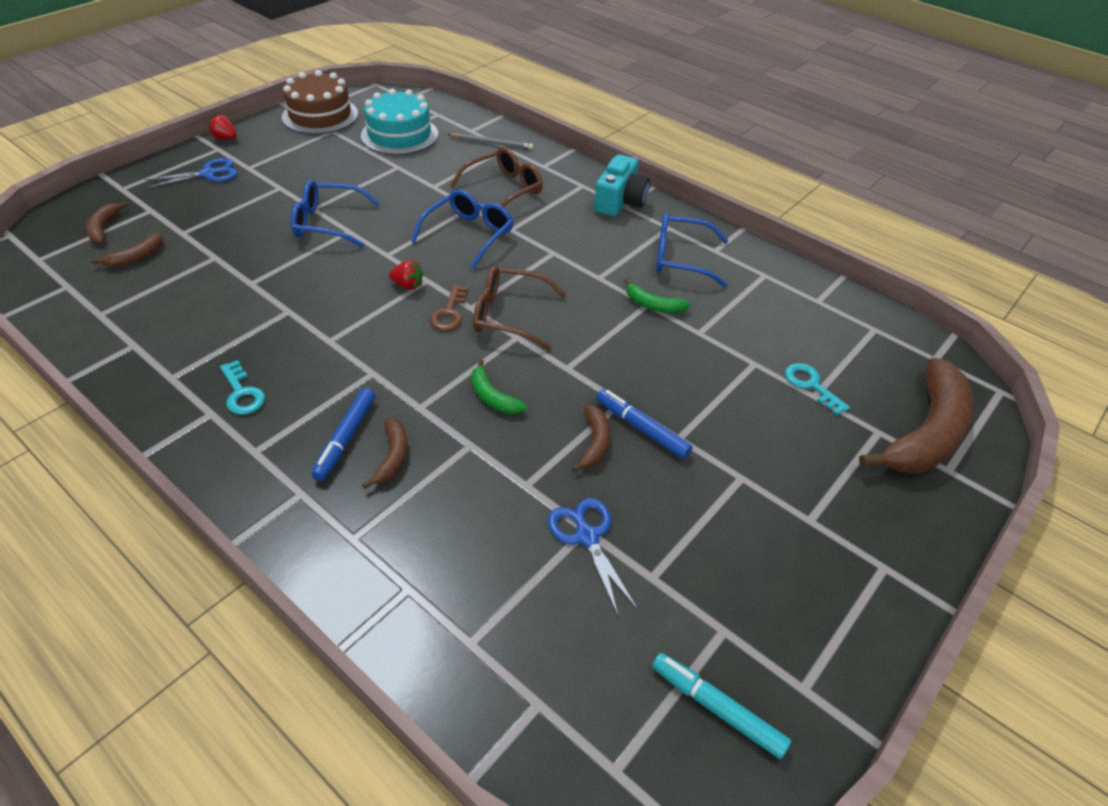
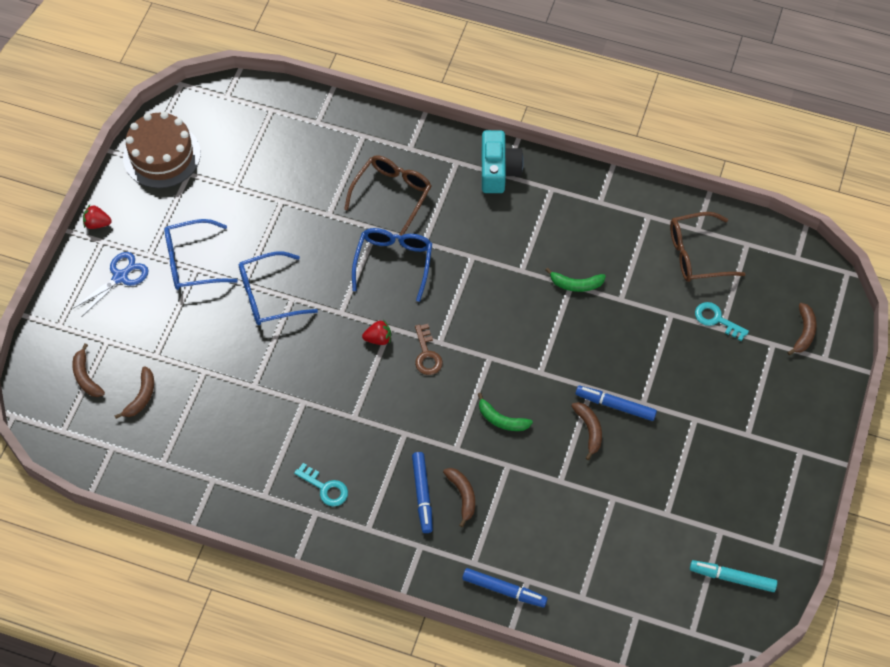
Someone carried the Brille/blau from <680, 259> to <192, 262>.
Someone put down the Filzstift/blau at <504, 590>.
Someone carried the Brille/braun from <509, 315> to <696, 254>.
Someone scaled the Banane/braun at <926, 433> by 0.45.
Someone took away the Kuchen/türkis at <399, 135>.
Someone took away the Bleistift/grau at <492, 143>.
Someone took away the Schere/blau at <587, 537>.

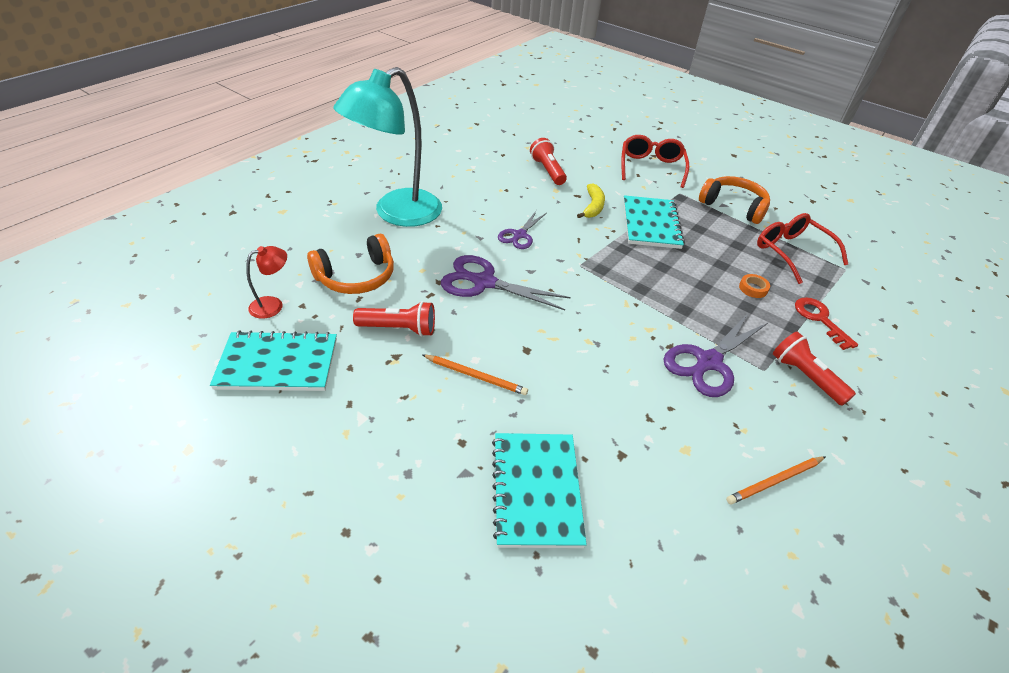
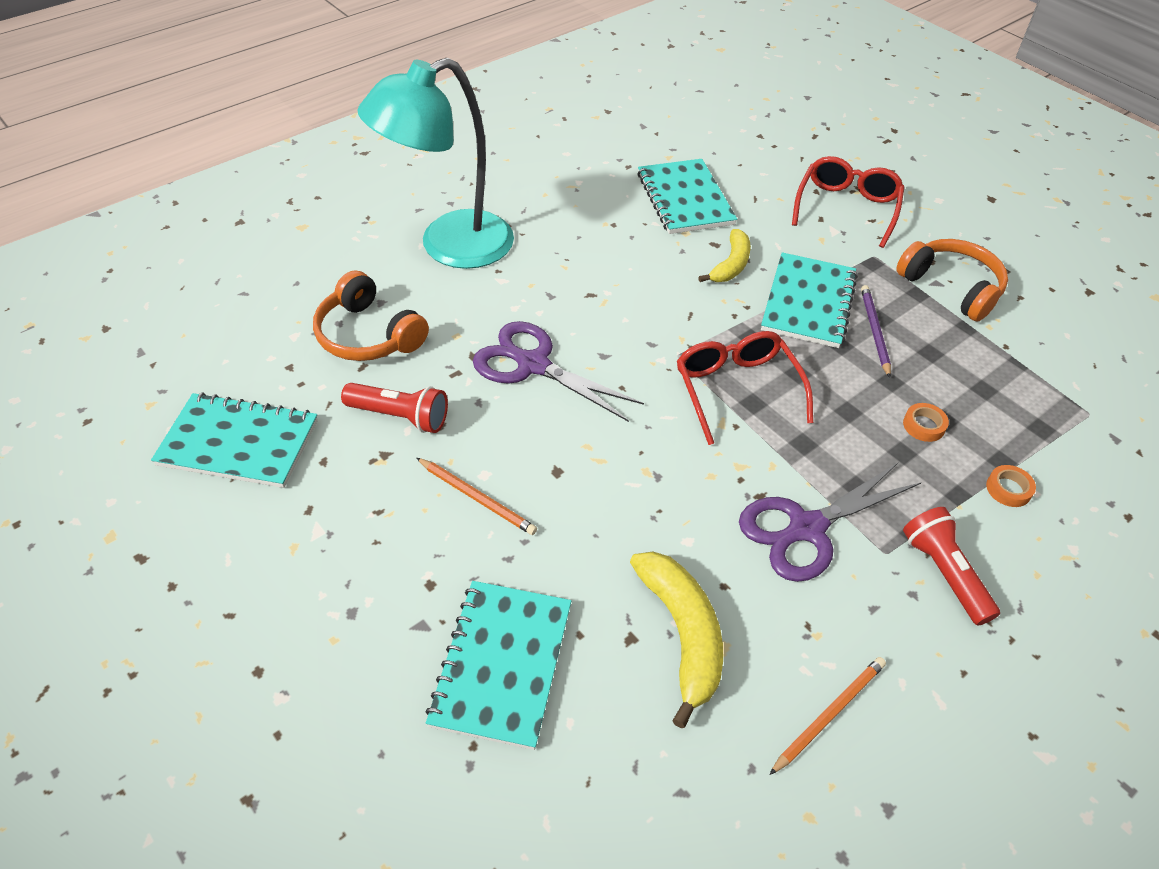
Someone rotated the Kopfhörer/orange at <356, 277> by 60 degrees clockwise.
Someone put down the Banane/gelb at <682, 634>.
Someone swapped the Taschenlampe/rot at <547, 171> for the Notizbuch/türkis at <685, 199>.
Someone carried the Brille/rot from <791, 252> to <736, 389>.
Someone rotated the Bleistift/orange at <774, 481> by 150 degrees clockwise.
Someone put down the Bleistift/lila at <874, 331>.
Someone swapped the Schlüssel/rot at <820, 319> for the Klebeband/orange at <1008, 489>.
Someone took away the Lampe/rot at <273, 305>.
Someone took away the Schere/lila at <519, 235>.

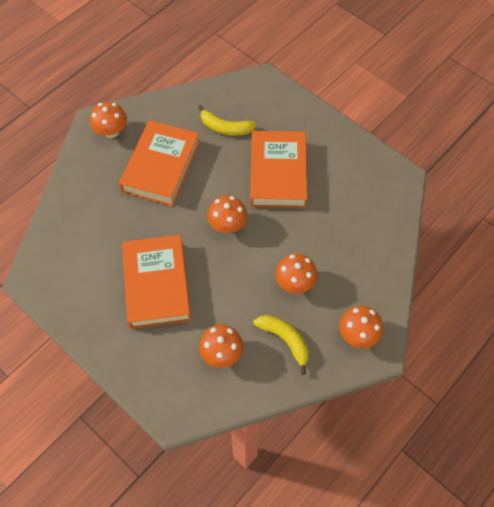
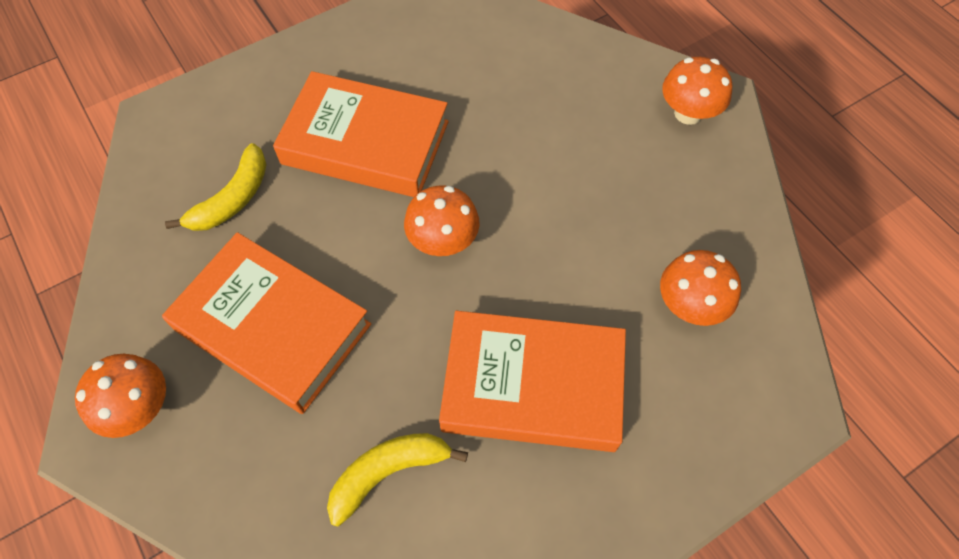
Someone carried the Banane/gelb from <285, 340> to <388, 472>.
Someone took away the Pilz/orange at <295, 282>.

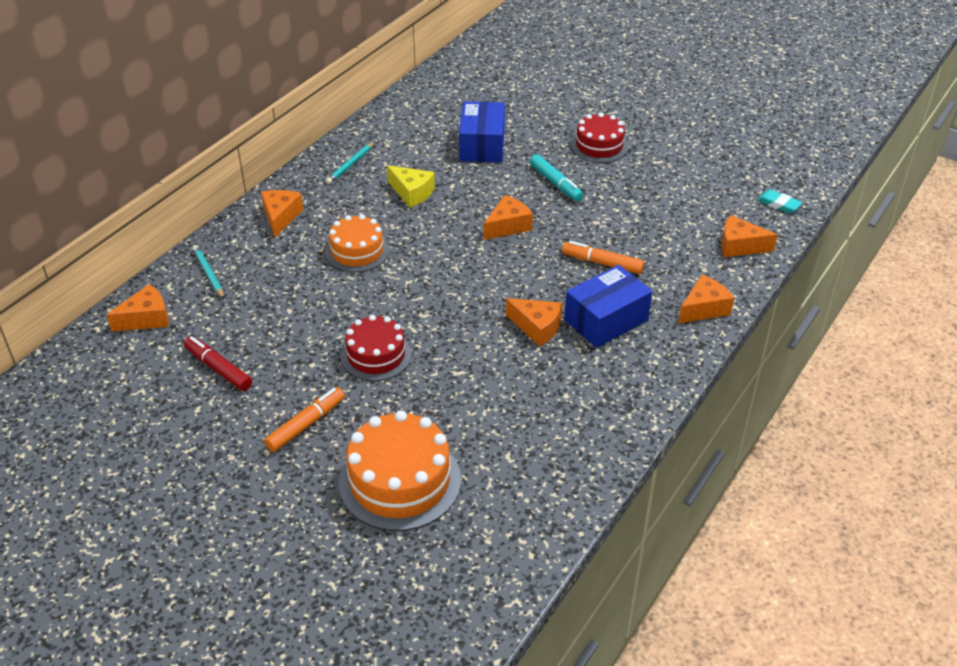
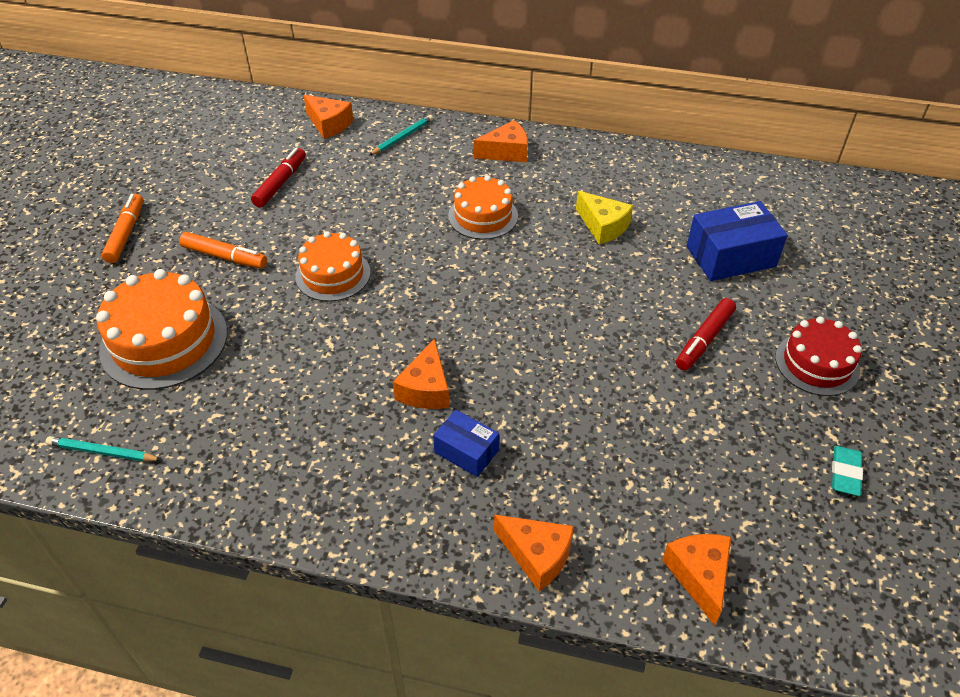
Someone carried the Bleistift/türkis from <350, 165> to <102, 452>.
Someone carried the Filzstift/orange from <602, 263> to <126, 233>.
Someone repainted the Kuchen/rot at <376, 355>, which became the Kuchen/orange at <333, 274>.
Someone scaled the Schachtel/blau at <606, 320> by 0.59.
Someone rotated the Käse/gelb at <412, 193> by 60 degrees counterclockwise.
Someone repainted the Filzstift/türkis at <555, 183>, which became the Filzstift/rot at <704, 340>.
Someone carried the Radiergummi/türkis from <778, 204> to <845, 473>.
Someone took away the Käse/orange at <508, 226>.

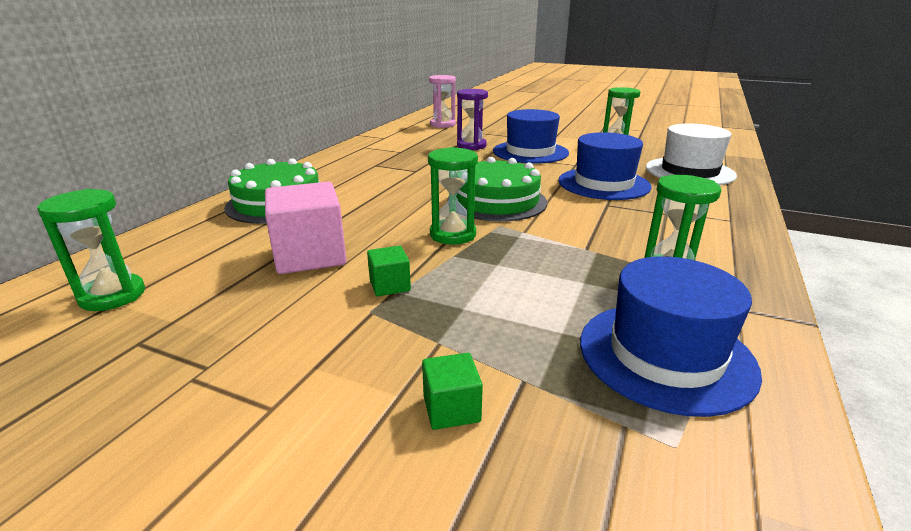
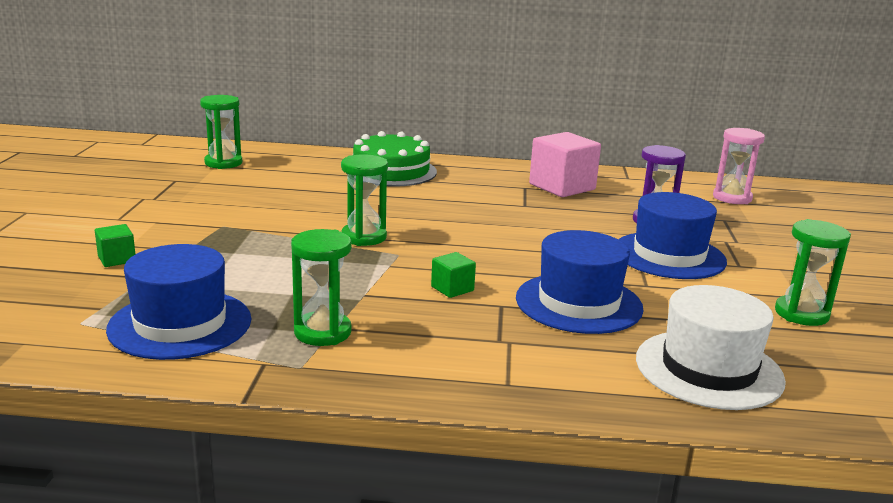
Someone carried the Kubus/grün from <390, 285> to <452, 289>.
Someone carried the Kubus/rosa from <310, 255> to <562, 187>.
Someone took away the Kuchen/grün at <497, 201>.

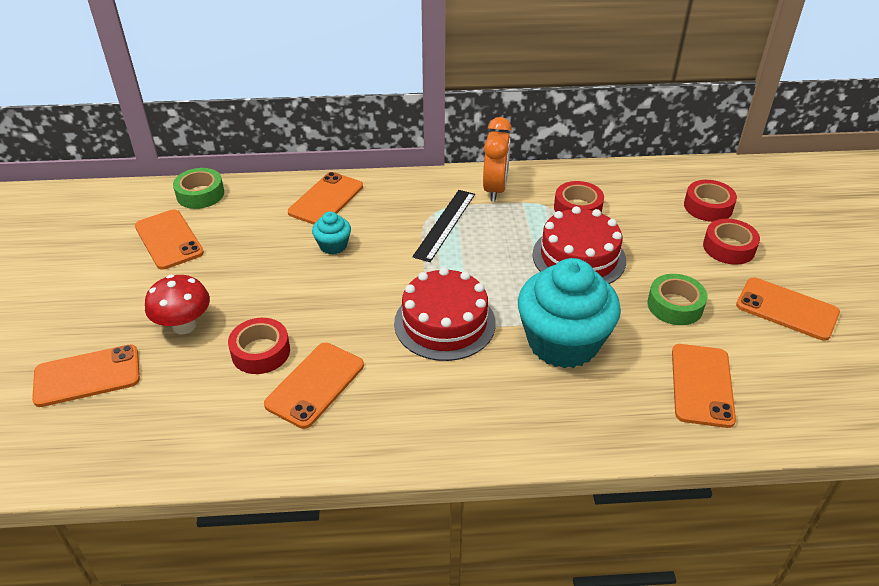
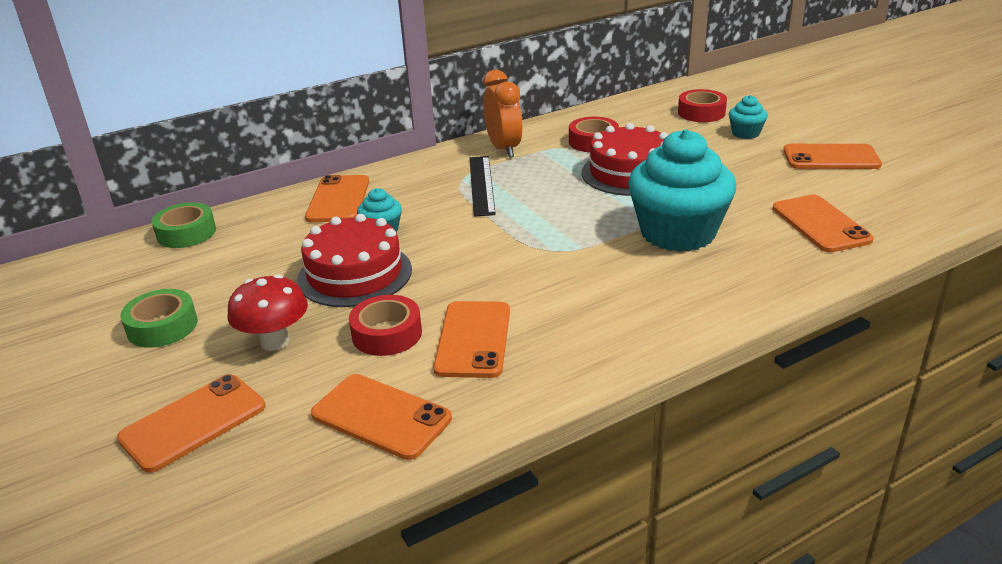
Someone carried the Klebeband/grün from <675, 305> to <162, 326>.
Someone carried the Kuchen/rot from <444, 323> to <355, 274>.
Someone carried the Handy/orange from <169, 239> to <381, 416>.
Someone swapped the Klebeband/rot at <729, 247> for the Muffin/türkis at <745, 133>.

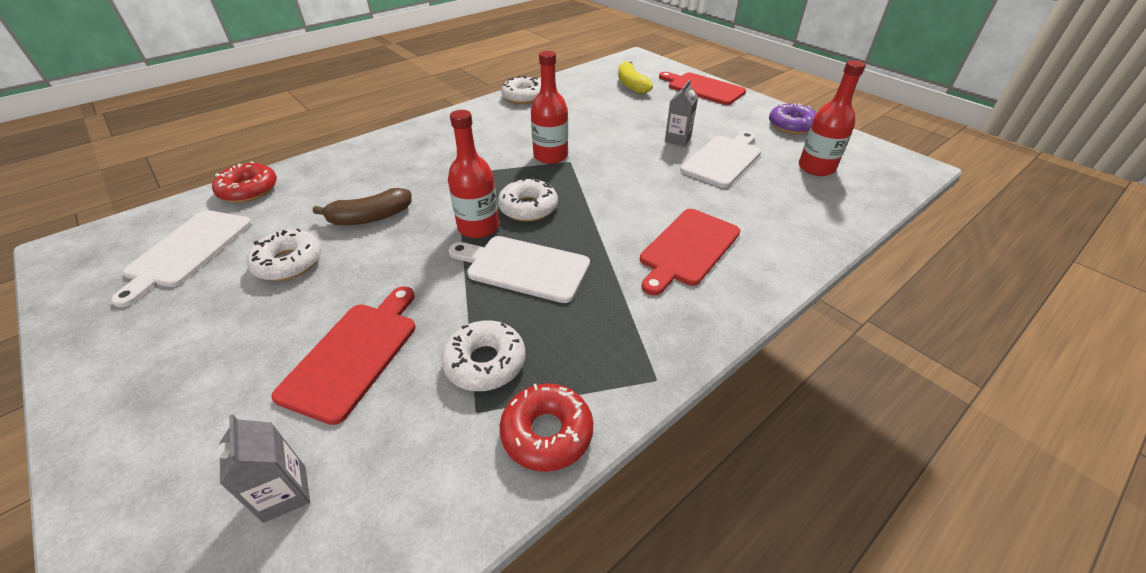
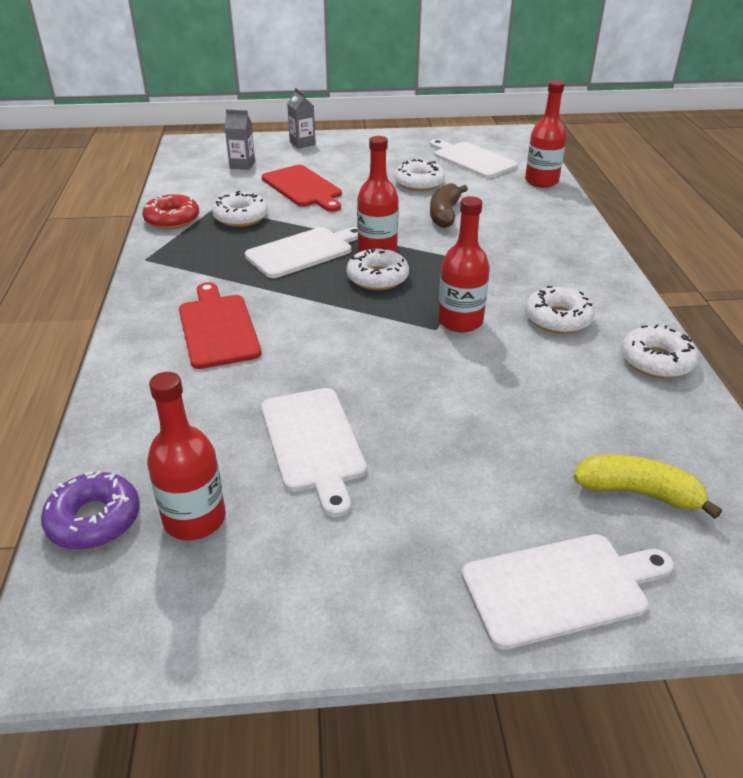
Someone carried the Donut/lila from <791, 126> to <94, 520>.
Someone carried the Getränkekarton/grau from <677, 139> to <302, 143>.
Someone repainted the Schneidebrett/rot at <703, 88>, which became the Schneidebrett/weiß at <560, 588>.
Someone swapped the Donut/rot at <249, 190> for the Flasche/rot at <541, 181>.
Someone put down the Donut/weiß at <557, 319>.

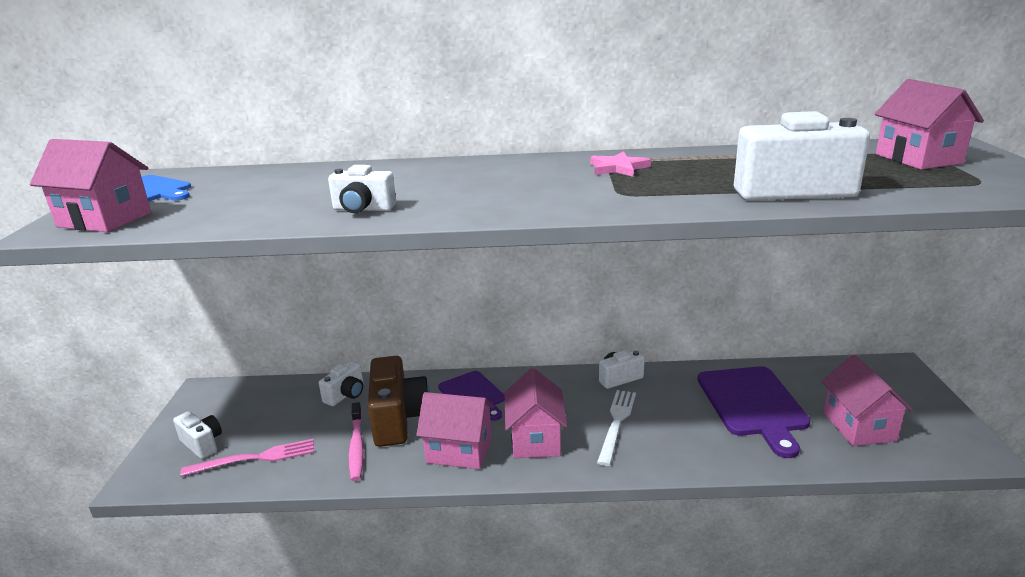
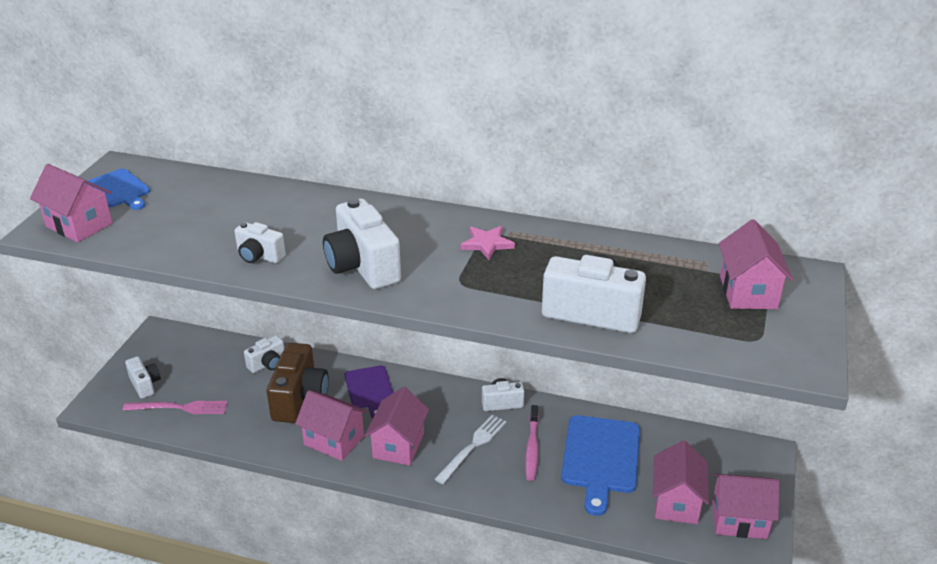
Someone put down the Kamera/weiß at <362, 266>.
Someone carried the Zahnbürste/rosa from <357, 447> to <532, 448>.
Someone repainted the Schneidebrett/lila at <753, 404>, which became the Schneidebrett/blau at <600, 458>.
Someone put down the Haus/rosa at <739, 520>.

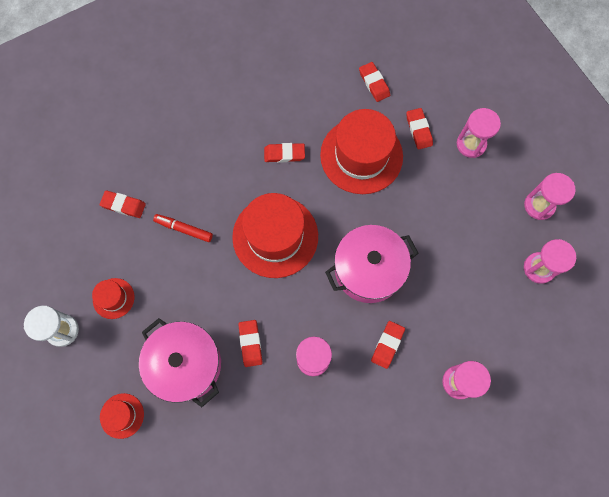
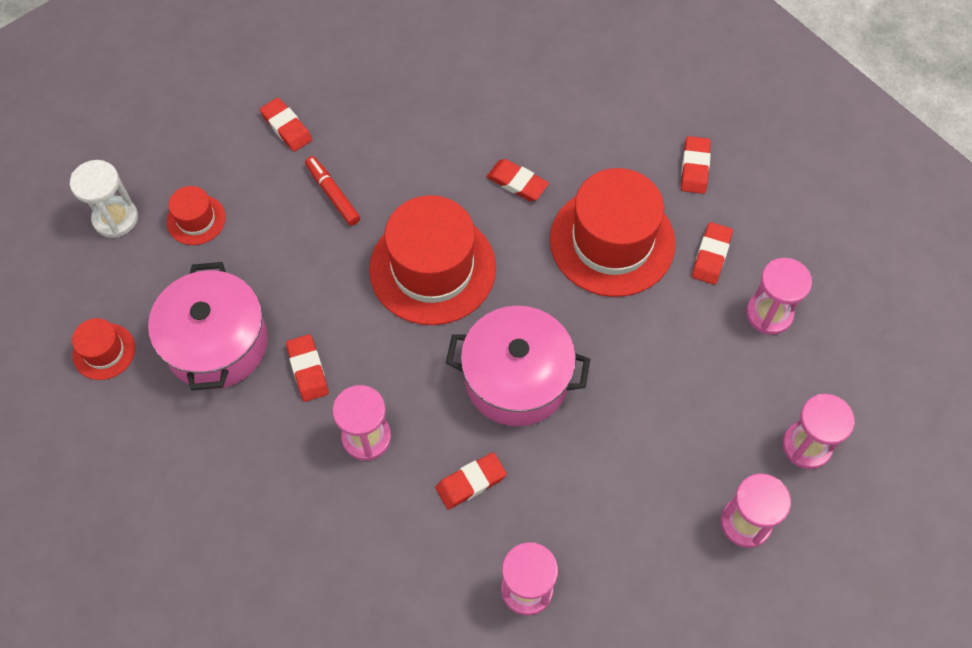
Someone rotated the Radiergummi/rot at <250, 343> by 45 degrees counterclockwise.

